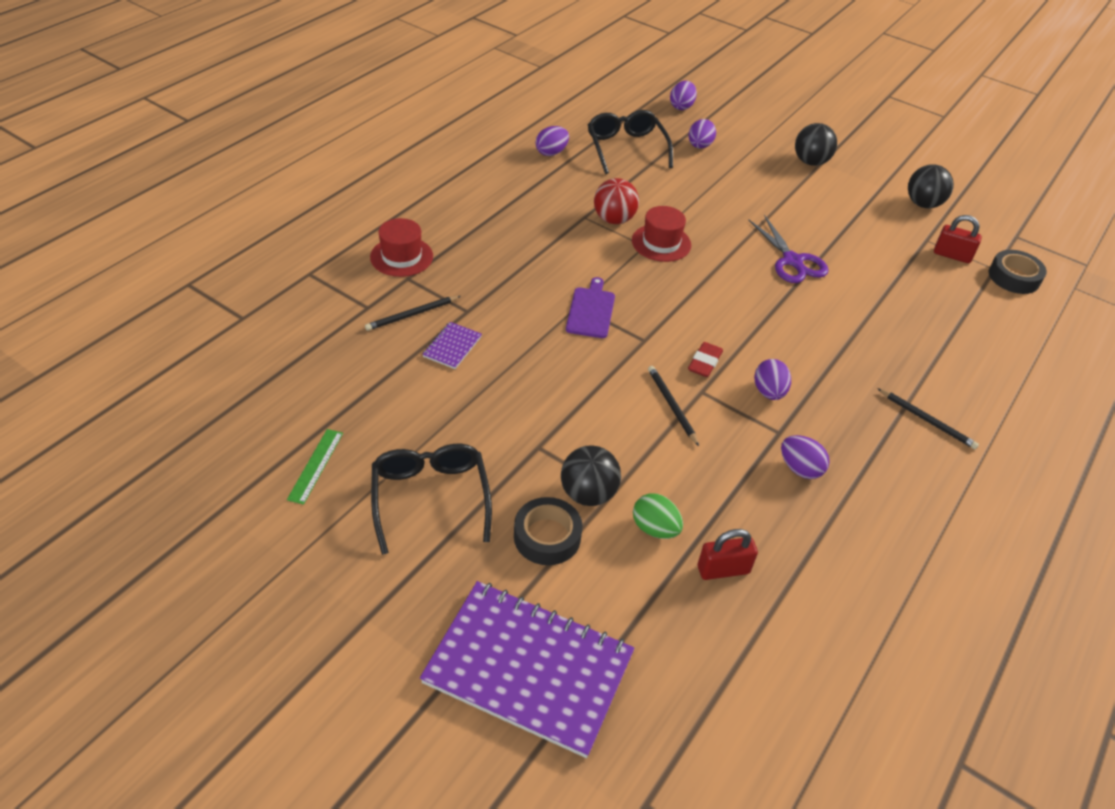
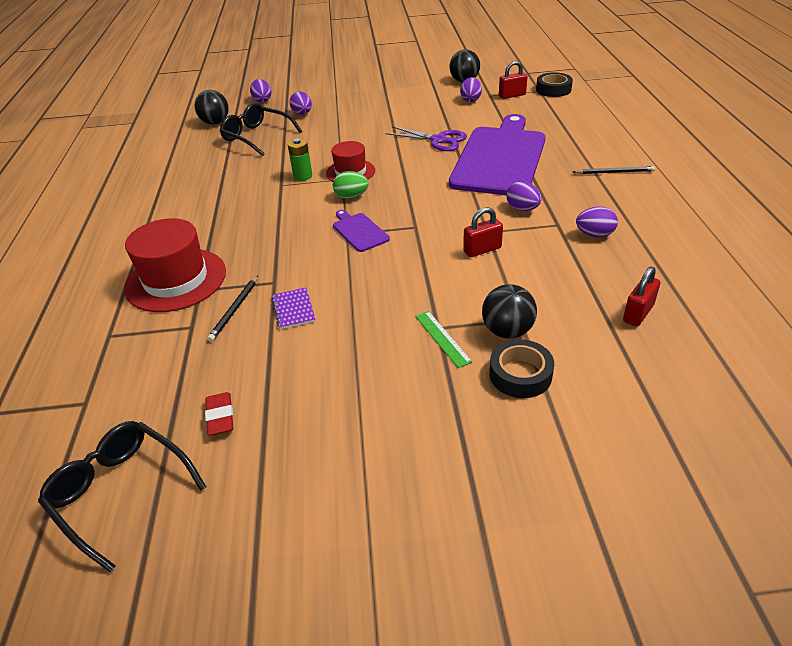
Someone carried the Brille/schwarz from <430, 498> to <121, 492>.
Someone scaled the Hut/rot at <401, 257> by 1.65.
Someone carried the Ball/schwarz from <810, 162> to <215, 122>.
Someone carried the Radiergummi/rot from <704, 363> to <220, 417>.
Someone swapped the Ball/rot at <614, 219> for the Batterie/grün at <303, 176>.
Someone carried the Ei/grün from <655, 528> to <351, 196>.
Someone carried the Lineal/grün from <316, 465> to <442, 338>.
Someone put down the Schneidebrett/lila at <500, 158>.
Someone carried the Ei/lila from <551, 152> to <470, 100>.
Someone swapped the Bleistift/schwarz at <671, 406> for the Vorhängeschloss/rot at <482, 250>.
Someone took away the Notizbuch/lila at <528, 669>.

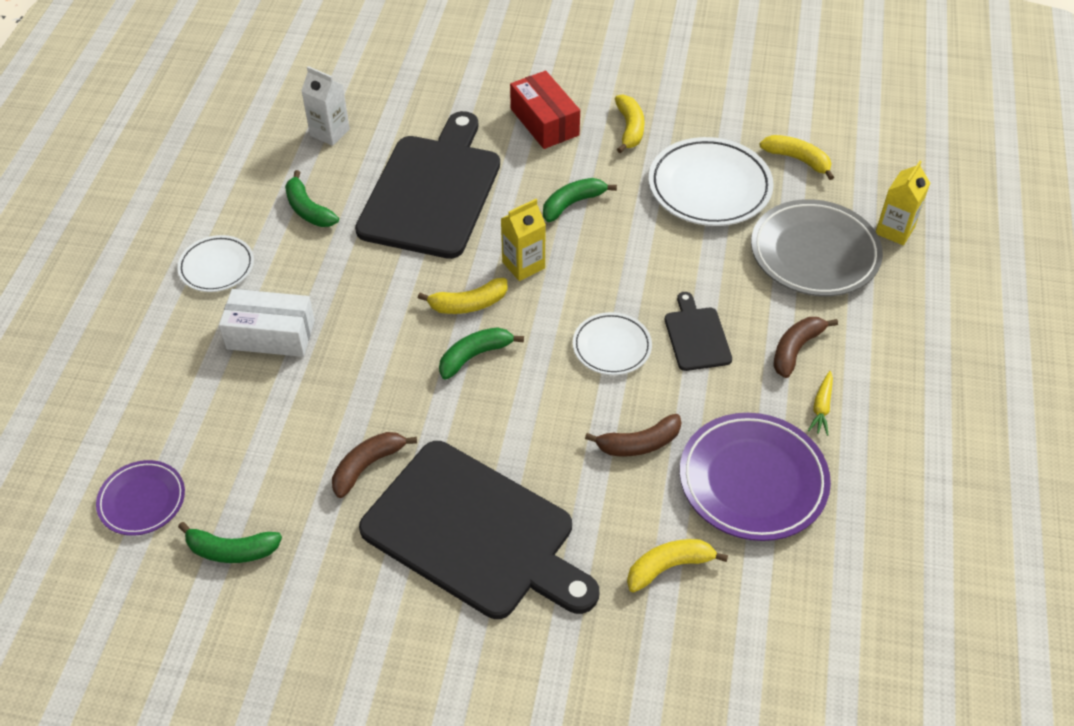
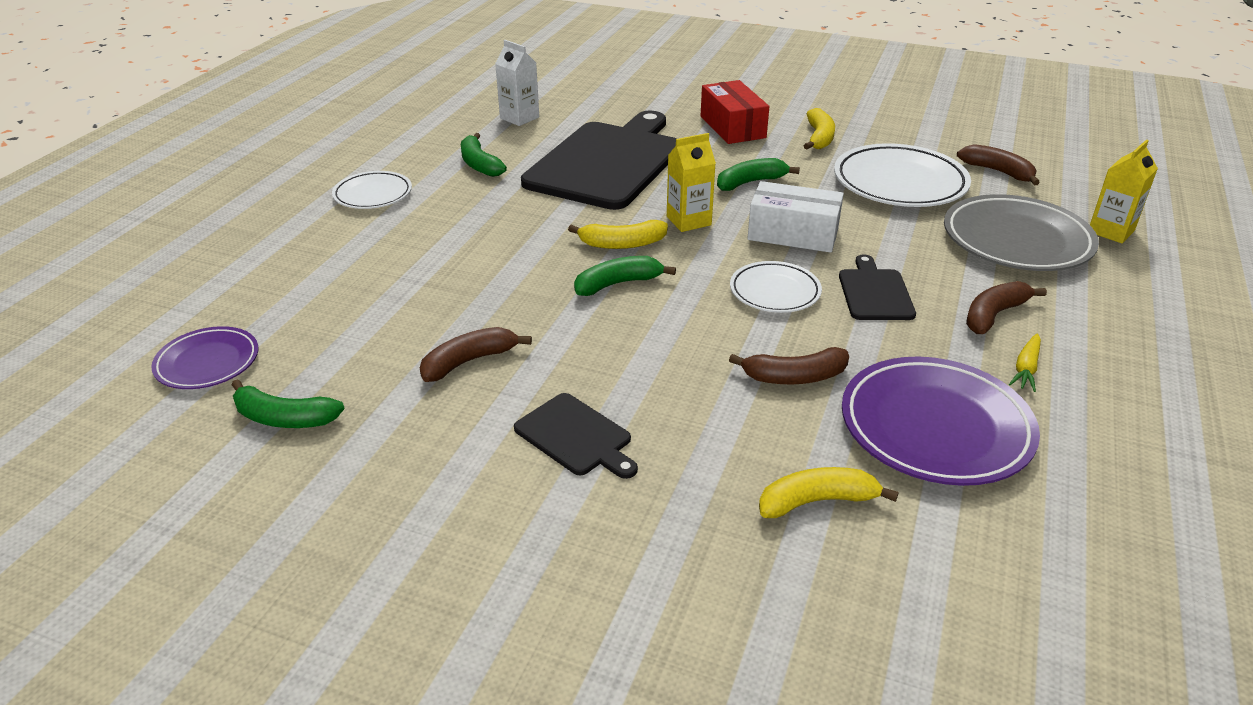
Someone scaled the Schneidebrett/schwarz at <475, 533> by 0.45.
Someone carried the Schachtel/weiß from <271, 335> to <793, 234>.
Someone repainted the Banane/gelb at <797, 159>, which became the Banane/braun at <998, 172>.

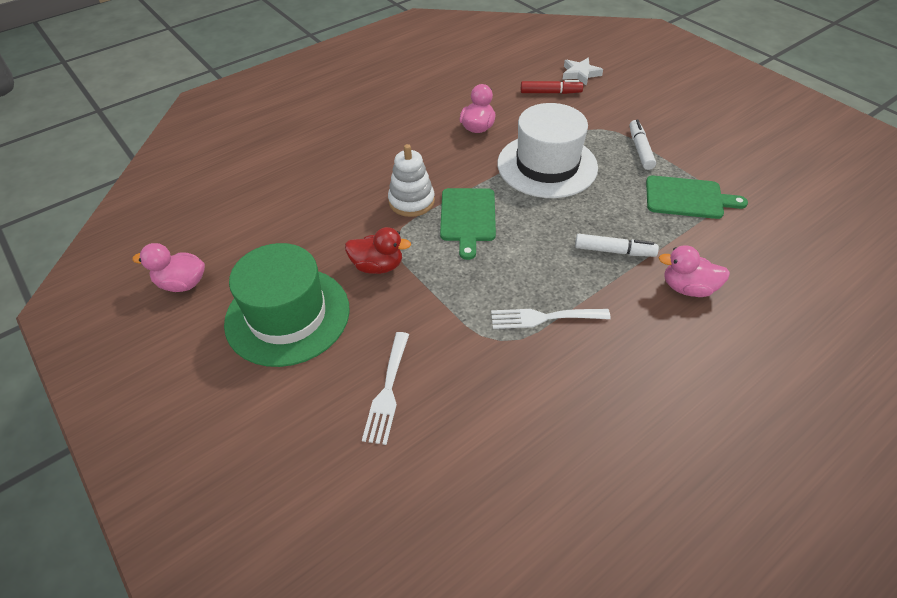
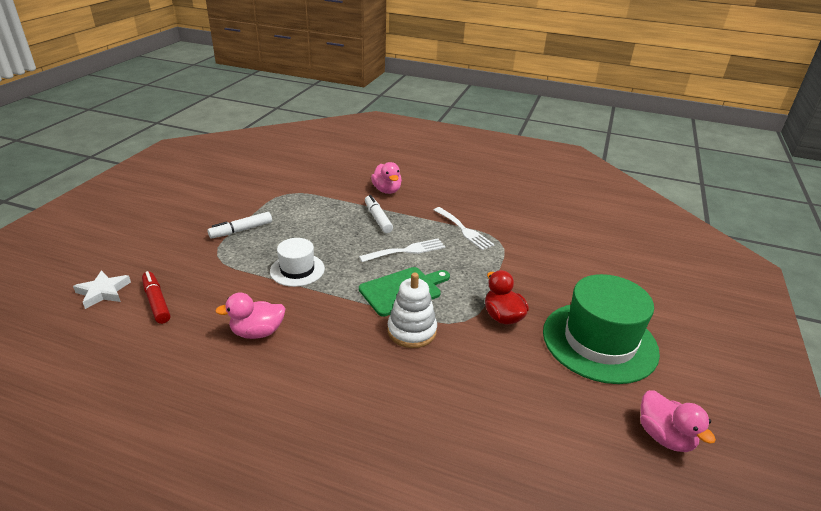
Someone scaled the Hut/weiß at <547, 165> by 0.54.
Someone carried the Gabel/weiß from <387, 391> to <406, 251>.
Someone took away the Schneidebrett/grün at <688, 198>.

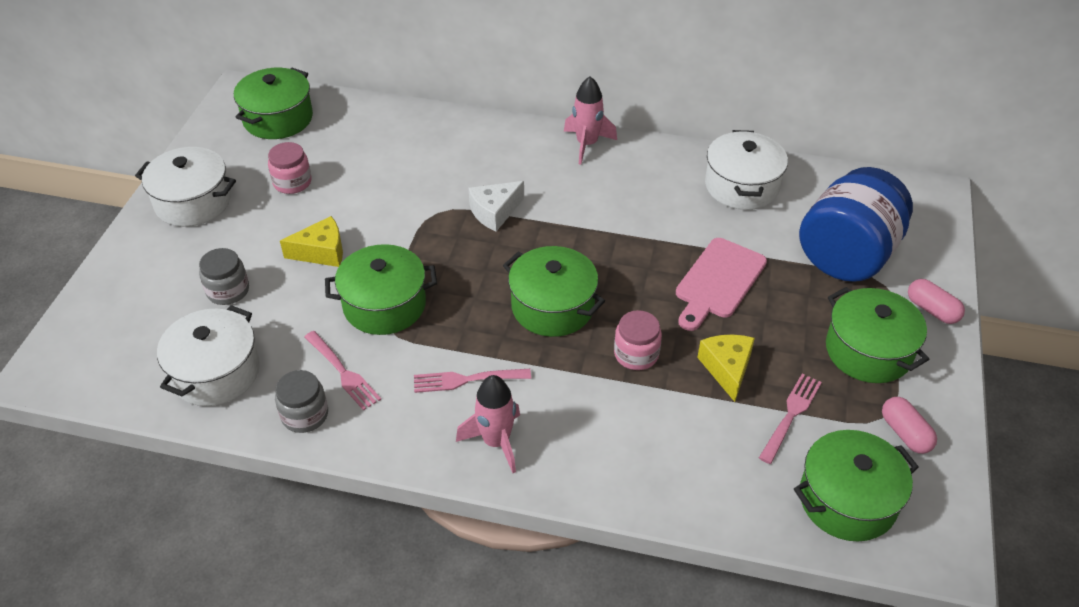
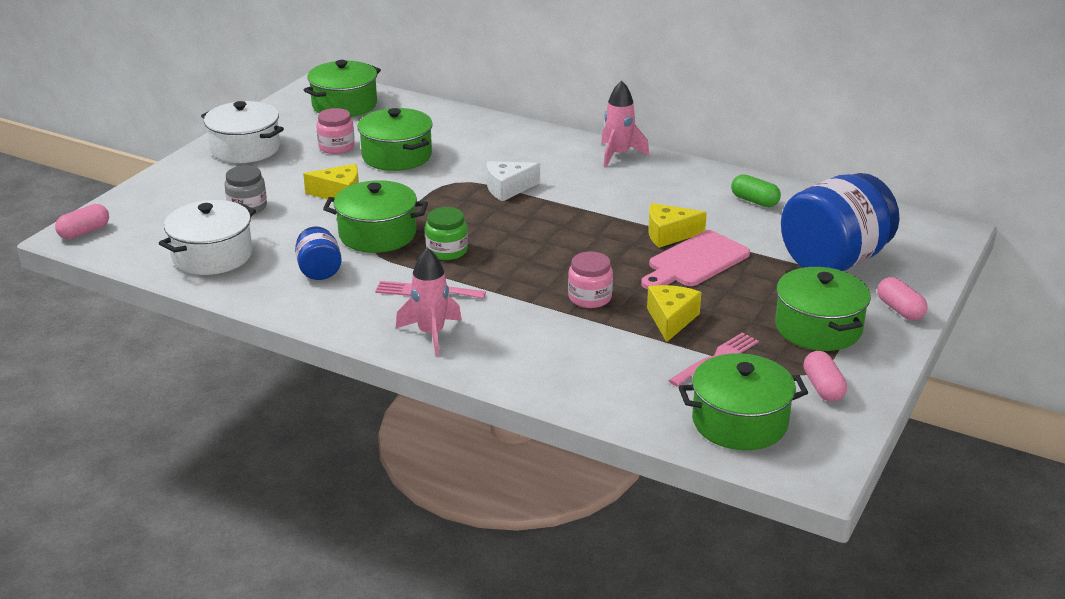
Someone put down the Kapsel/rosa at <84, 232>.
Someone swapped the Gabel/rosa at <342, 372> for the Einmachglas/blau at <319, 271>.
Someone carried the Kochtopf/grün from <552, 307> to <396, 156>.
Someone put down the Einmachglas/grün at <447, 251>.
Someone put down the Käse/gelb at <669, 234>.
Someone swapped the Kochtopf/weiß at <741, 186> for the Kapsel/grün at <754, 201>.
Someone took away the Einmachglas/grau at <305, 415>.

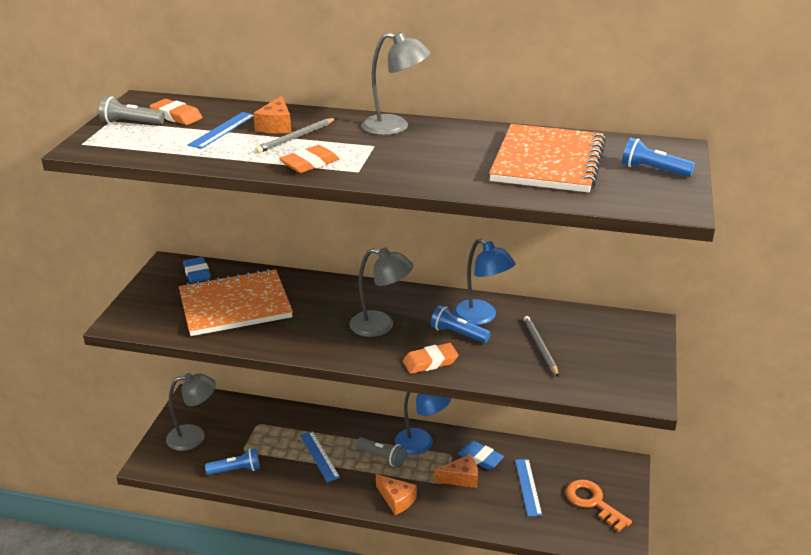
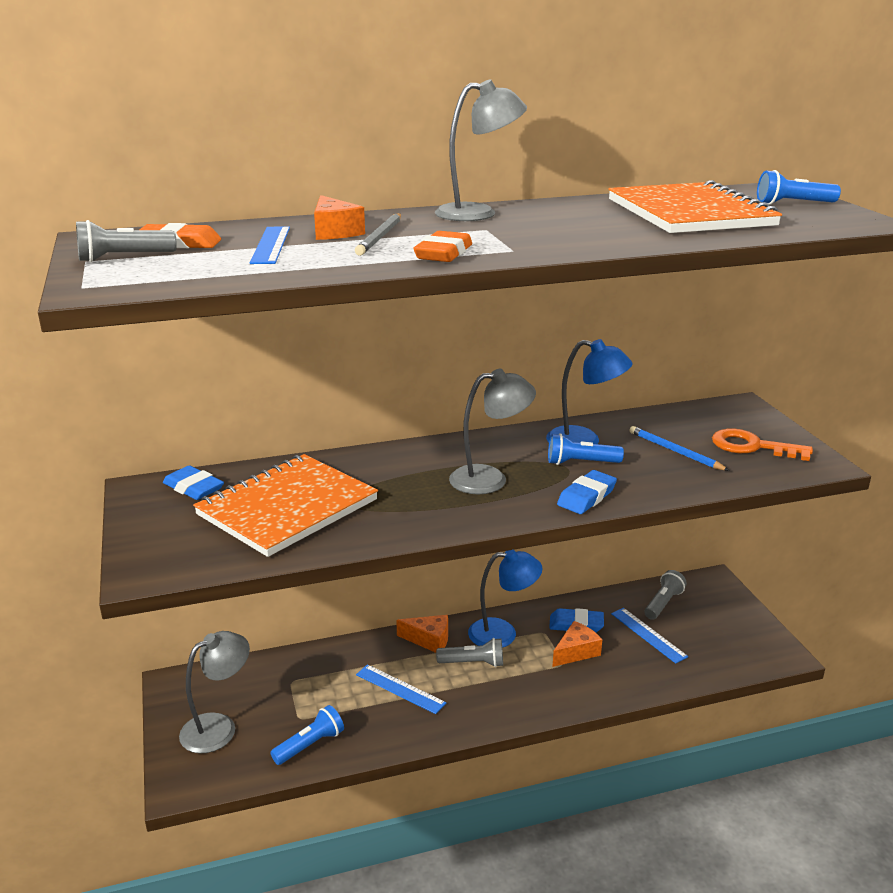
Someone carried the Käse/orange from <396, 499> to <429, 640>.
Someone repainted the Radiergummi/orange at <430, 362>, which became the Radiergummi/blau at <586, 497>.
Someone repainted the Bleistift/grau at <540, 347>, which became the Bleistift/blau at <675, 451>.
Someone put down the Taschenlampe/grau at <663, 603>.
Someone carried the Schlüssel/orange from <593, 502> to <752, 447>.

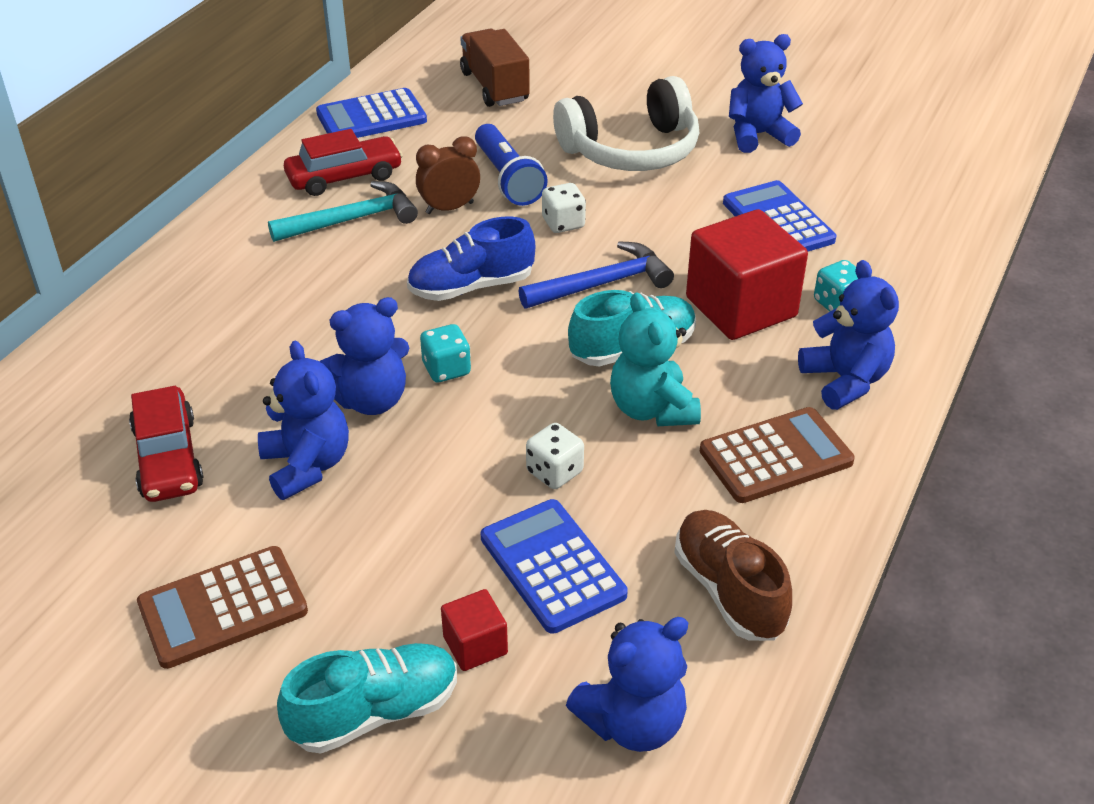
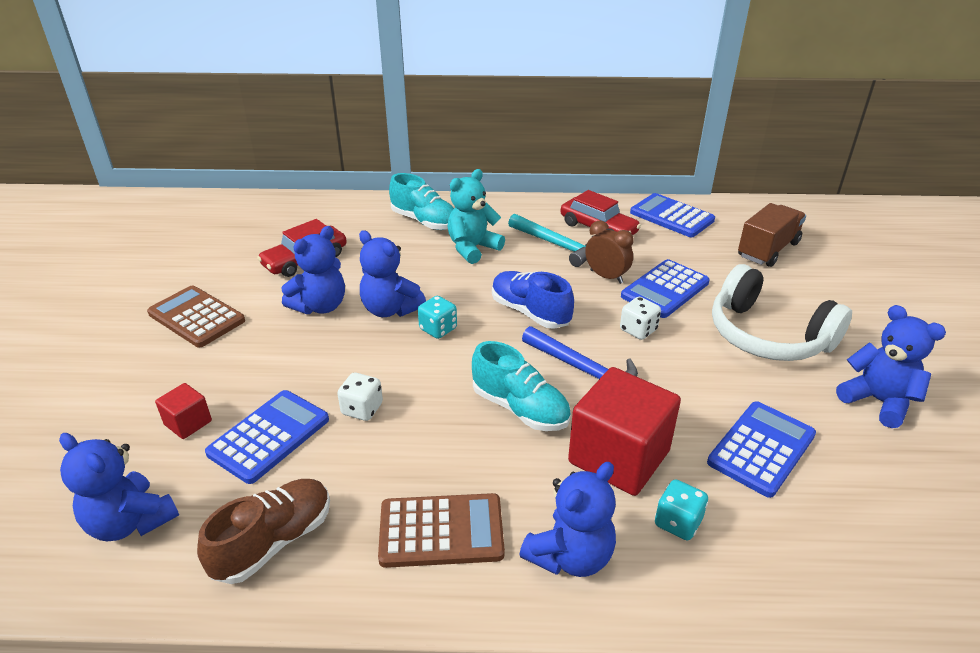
Someone rotated the Taschenrechner/braun at <776, 456> by 45 degrees counterclockwise.
Someone carried the Schuh/türkis from <374, 712> to <424, 221>.
Someone carried the Teddybär/türkis from <652, 409> to <473, 248>.
Someone swapped the Taschenlampe/blau at <508, 179> for the Taschenrechner/blau at <665, 289>.

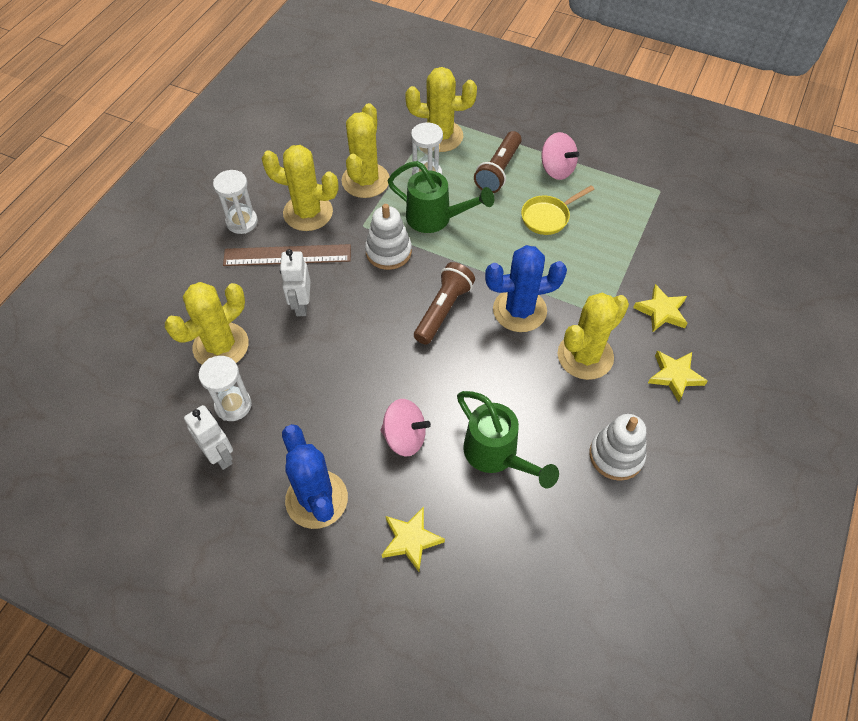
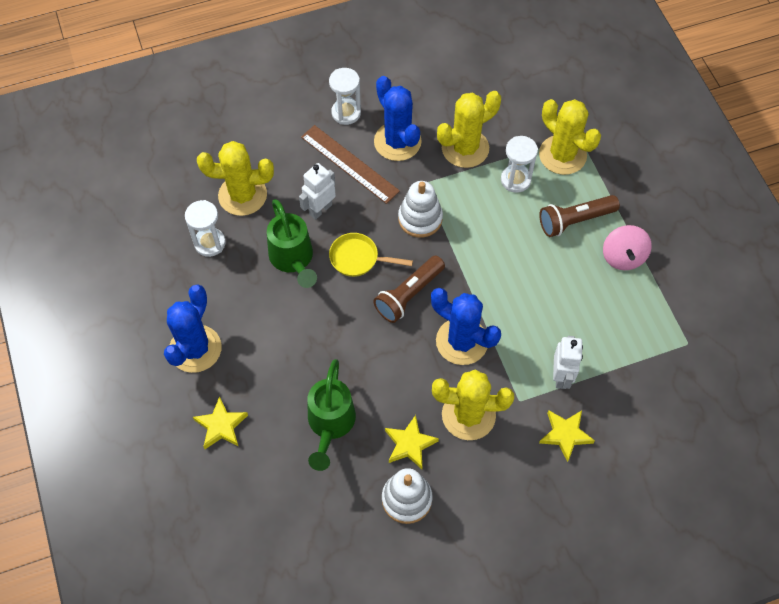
Someone carried the Gießkanne/grün from <436, 219> to <293, 260>.
Someone carried the Pfanne/gelb from <548, 217> to <358, 258>.
Someone rotated the Taschenlampe/braun at <443, 310> by 150 degrees clockwise.
Someone repainted the Kaktus/gelb at <308, 213>, which became the Kaktus/blau at <397, 142>.
Someone carried the Stern/gelb from <675, 376> to <409, 444>.
Someone carried the Roboter/weiß from <220, 456> to <561, 376>.
Someone took away the Kreisel/rosa at <404, 437>.

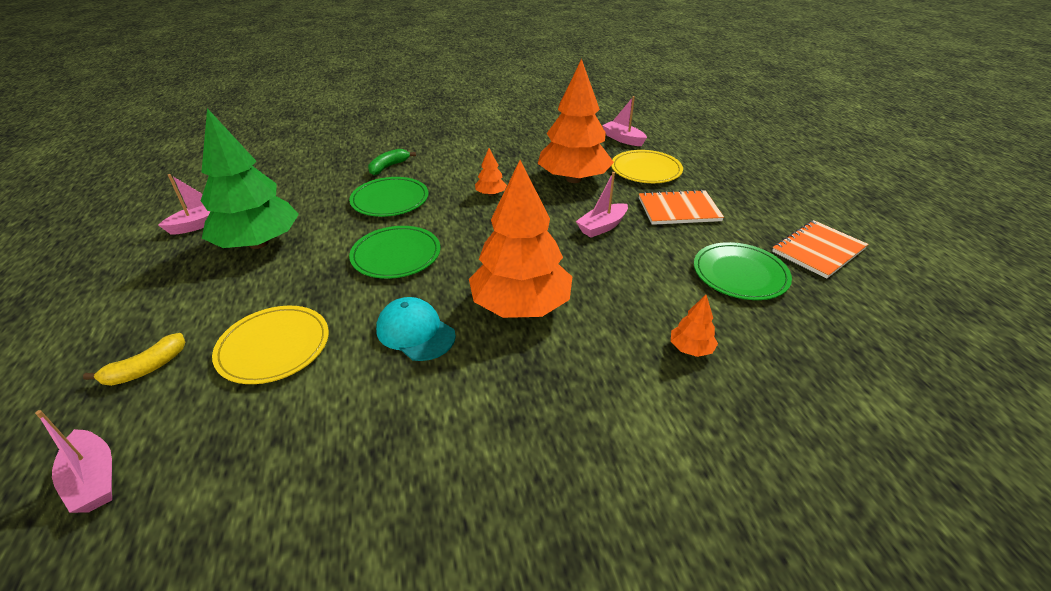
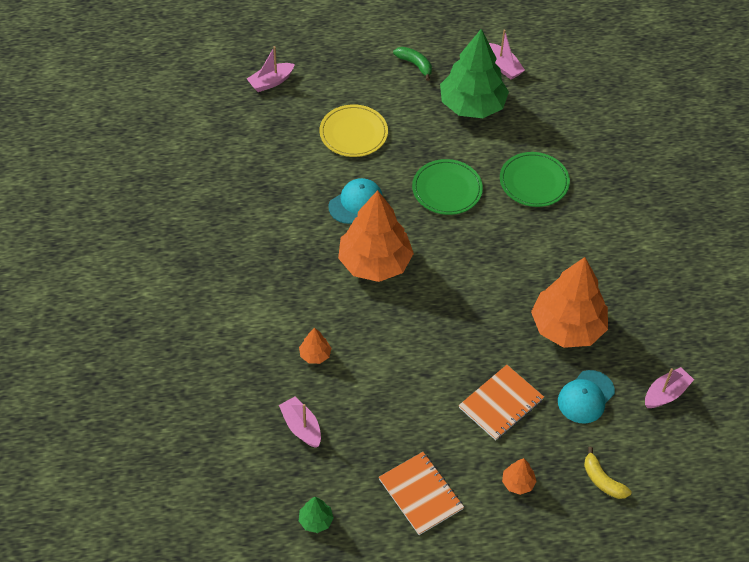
Someone carried the Boot/rosa from <602, 227> to <301, 427>.
Someone put down the Baum/grün at <316, 521>.
Someone carried the Banane/grün from <388, 167> to <415, 65>.
Someone rotated the Notizbuch/orange at <679, 209> by 45 degrees clockwise.
Someone carried the Baum/orange from <491, 194> to <518, 483>.
Someone swapped the Teller/gelb at <646, 170> for the Kappe/türkis at <586, 397>.
Someone carried the Banane/gelb from <147, 368> to <602, 480>.
Someone took away the Teller/grün at <740, 274>.

